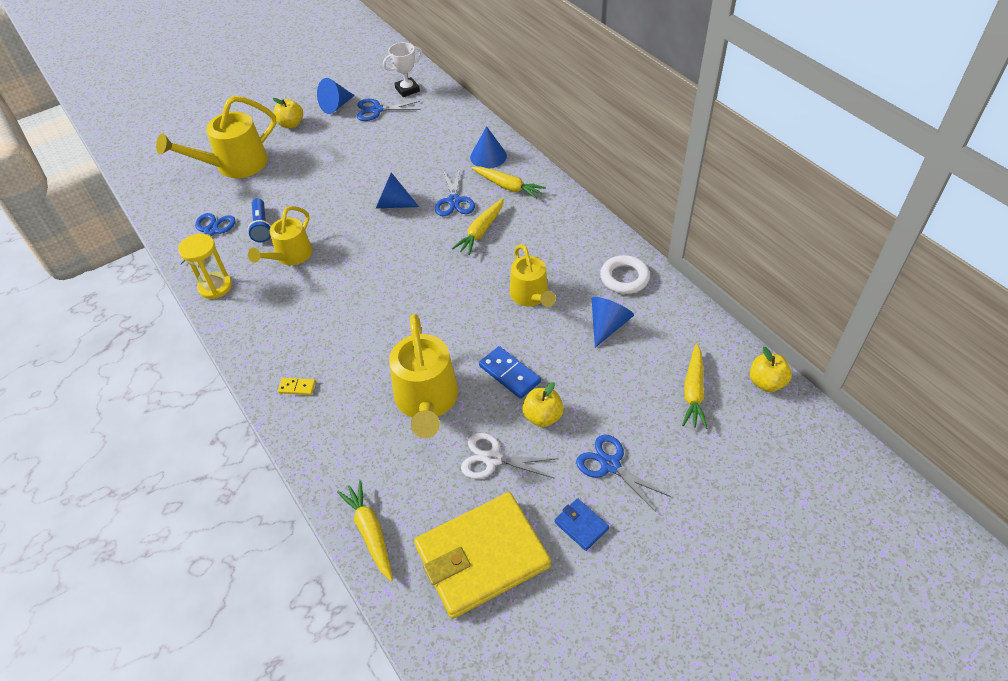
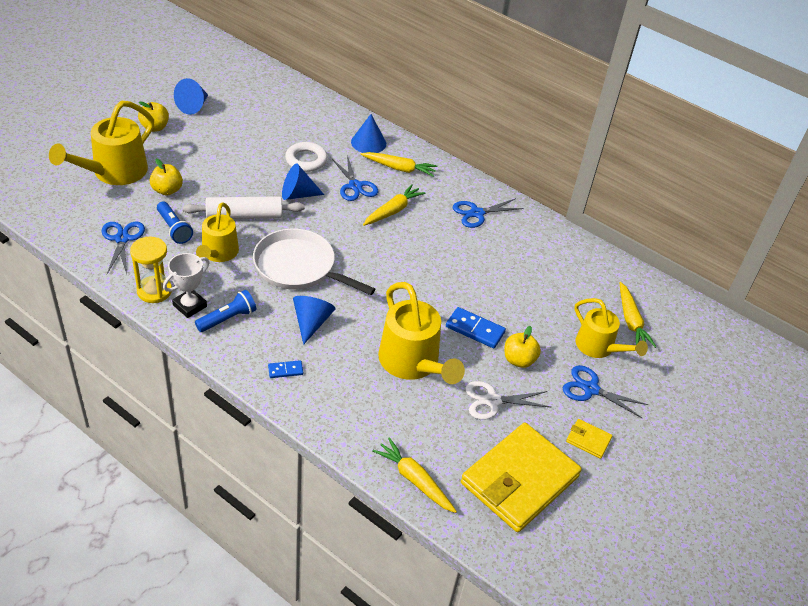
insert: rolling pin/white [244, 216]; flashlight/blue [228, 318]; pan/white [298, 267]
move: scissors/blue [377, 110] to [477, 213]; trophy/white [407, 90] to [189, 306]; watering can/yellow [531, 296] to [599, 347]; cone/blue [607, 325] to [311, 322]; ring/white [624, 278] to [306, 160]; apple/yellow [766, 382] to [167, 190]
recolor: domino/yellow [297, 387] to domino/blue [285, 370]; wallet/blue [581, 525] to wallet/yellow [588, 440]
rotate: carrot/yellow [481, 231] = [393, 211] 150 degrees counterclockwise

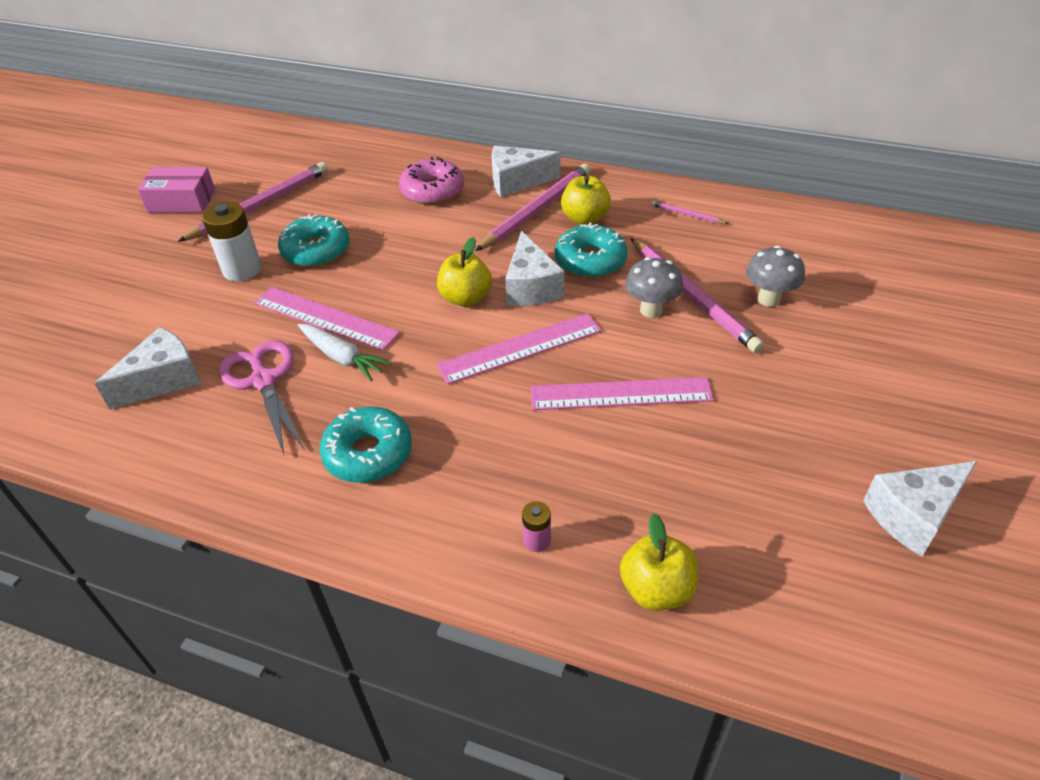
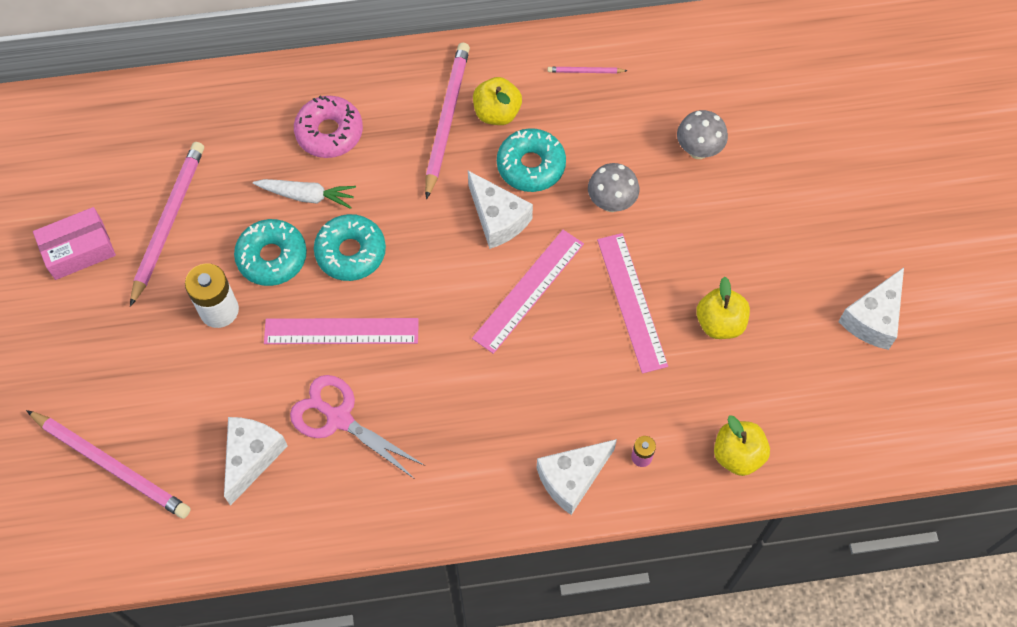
move: carrot/white [342, 357] to [307, 196]; donut/turquoise [368, 453] to [351, 252]; apple/yellow [466, 298] to [720, 323]; cheese/white [517, 182] to [572, 478]; pencil/pink [693, 297] to [111, 465]
rotate: ruler/pink [620, 394] = [632, 302] 75 degrees counterclockwise

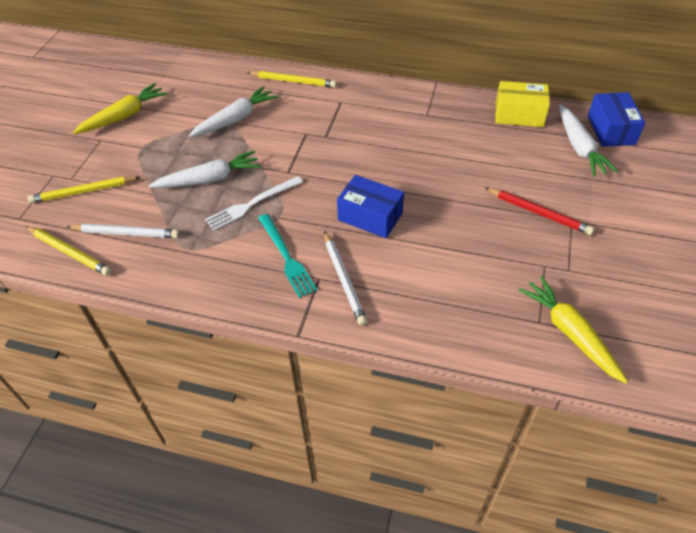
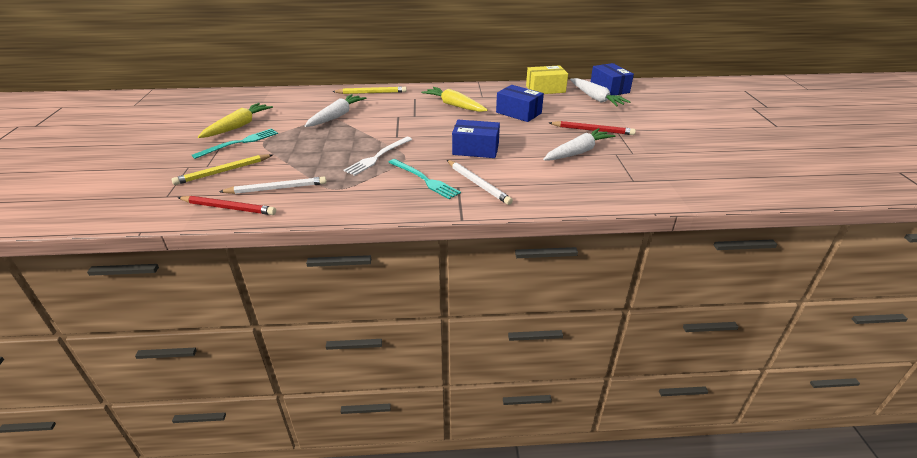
insert: fork/turquoise [239, 143]; box/blue [518, 113]
move: carrot/white [209, 179] to [578, 152]; carrot/yellow [569, 333] to [454, 105]
recolor: pencil/yellow [70, 252] to pencil/red [229, 208]

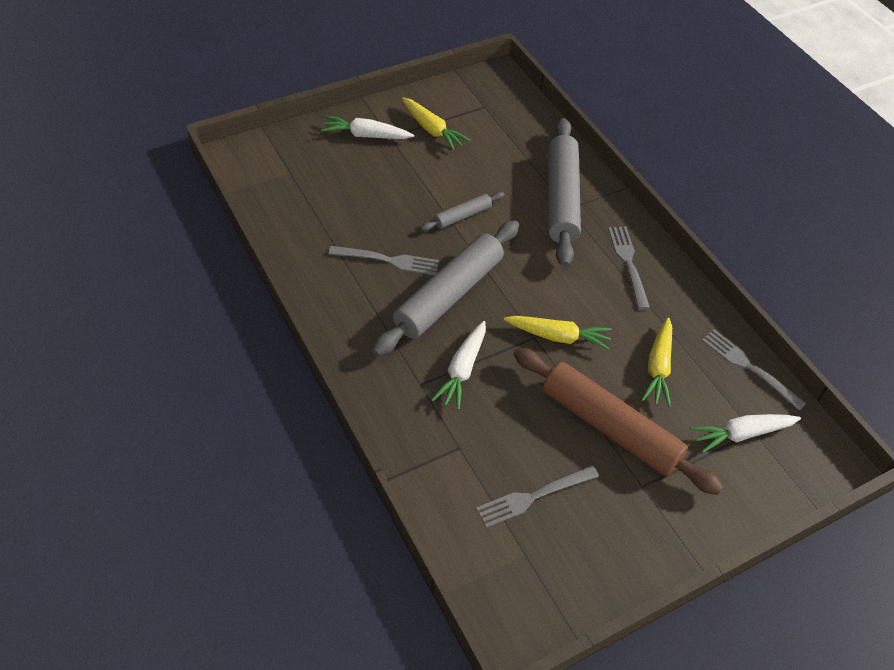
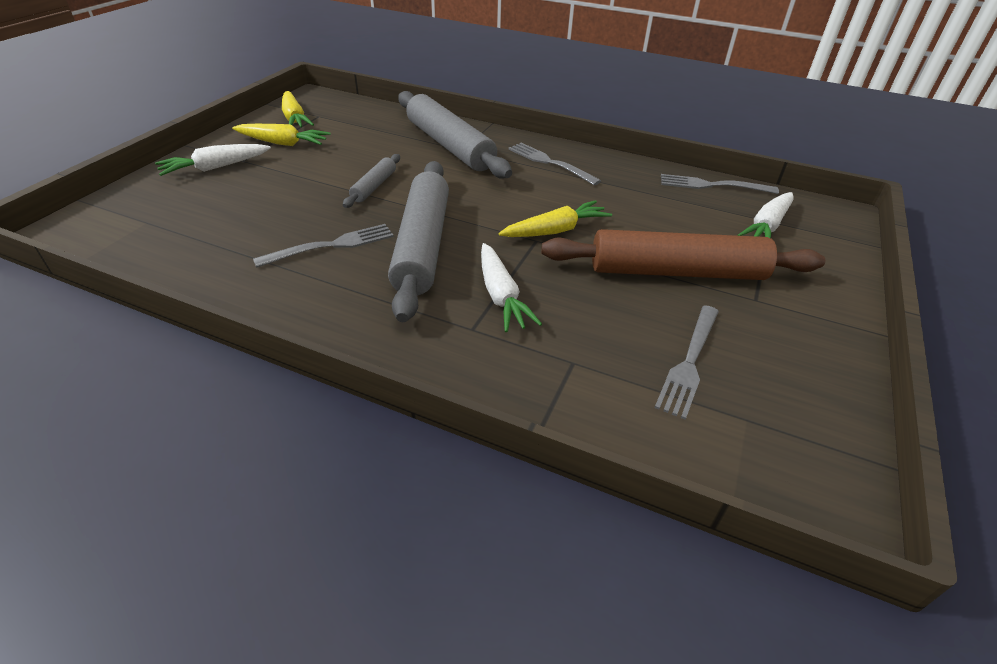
move: carrot/yellow [658, 367] to [294, 118]

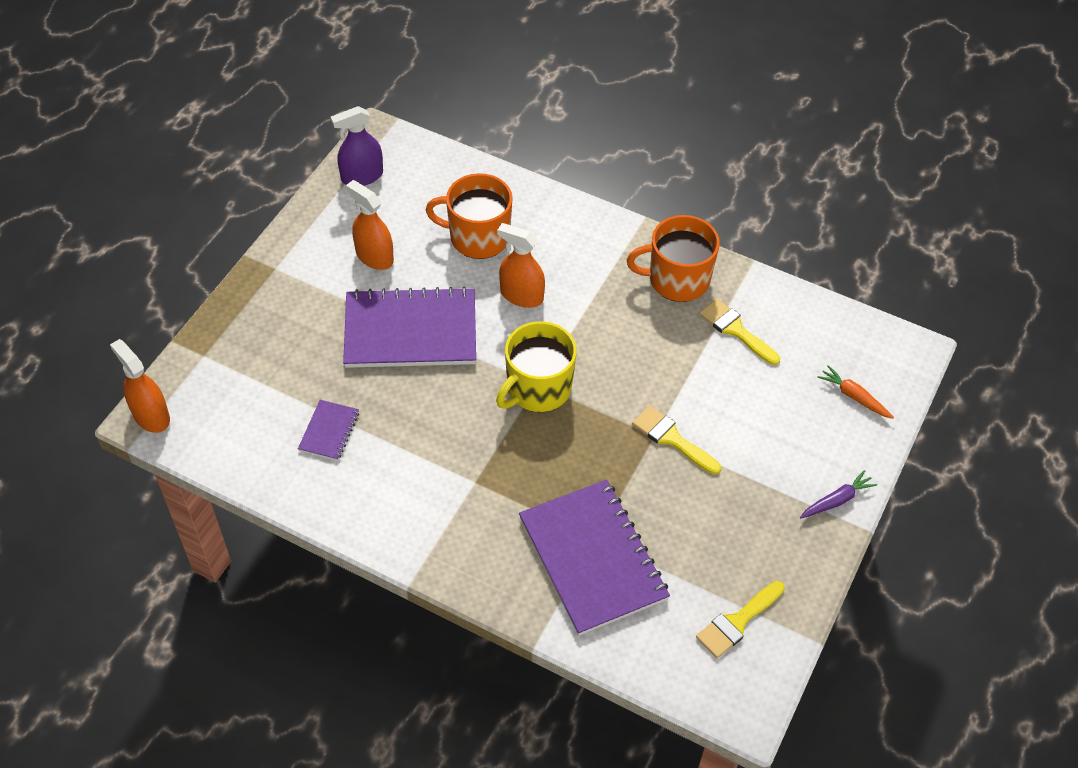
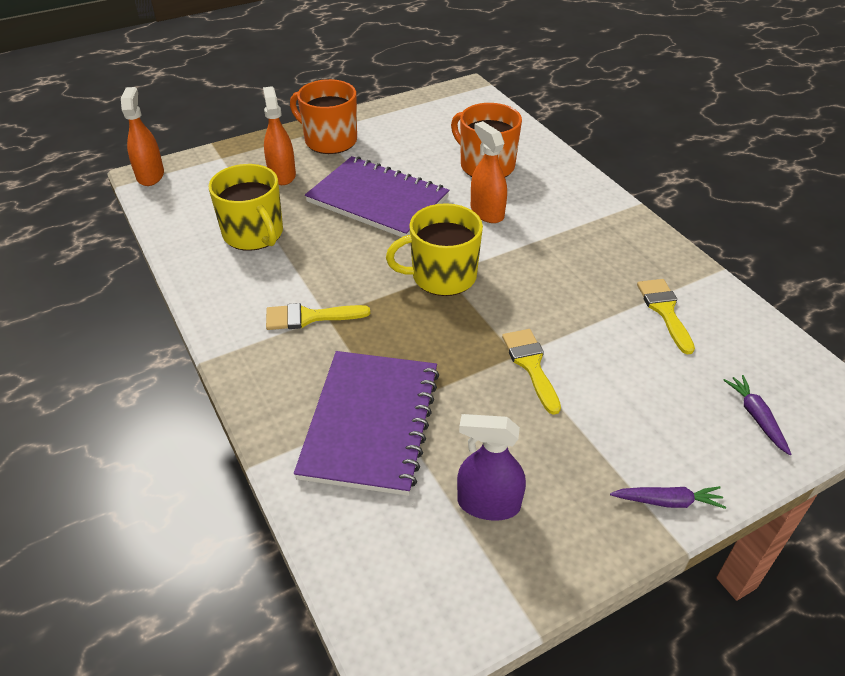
move: spray bottle/purple [362, 176] to [488, 504]; spray bottle/orange [374, 256] to [282, 175]; mug/orange [677, 279] to [329, 140]; brush/yellow [737, 622] to [309, 317]
replace: notebook/purple [329, 431] to mug/yellow [254, 234]
recolor: carrot/orange [854, 396] to carrot/purple [756, 417]

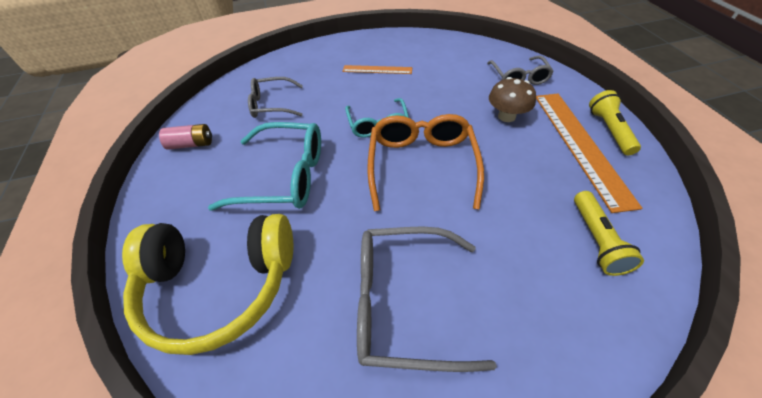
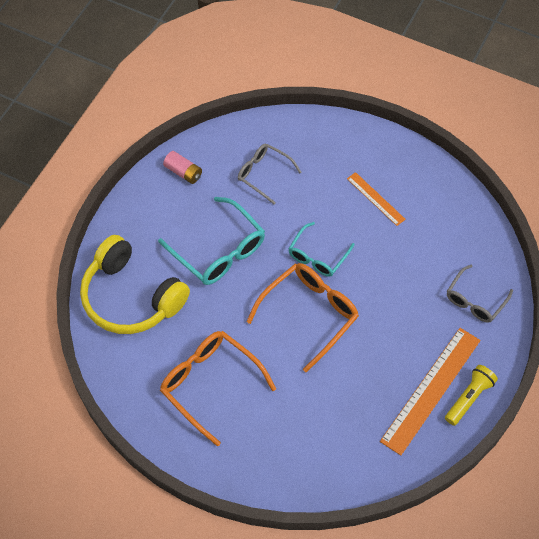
delete: mushroom/brown [506, 116]; flashlight/yellow [596, 240]
recolor: glasses/grey [404, 302] to glasses/orange [210, 384]

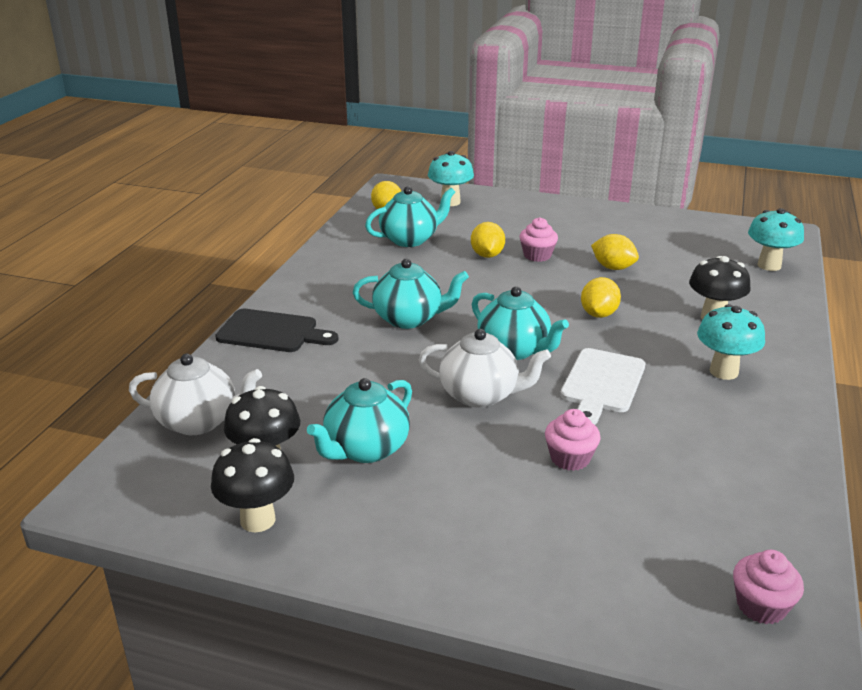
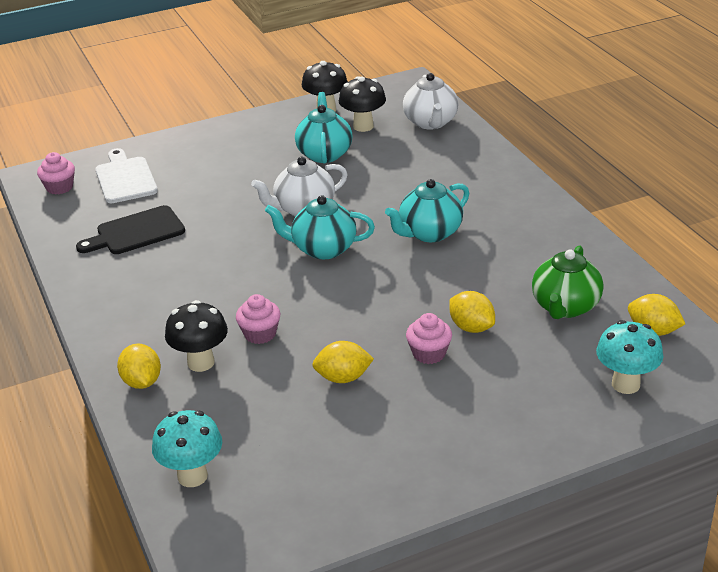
delete: mushroom/turquoise [723, 372]
move: cutting board/black [272, 332] to [136, 232]; cupcake/pink [570, 458] to [260, 334]; cutting board/white [601, 384] to [125, 178]; lemon/yellow [599, 314] to [142, 382]
recolor: teapot/turquoise [410, 239] to teapot/green [565, 307]
rotate: teapot/white [199, 422] = [430, 123] 60 degrees counterclockwise

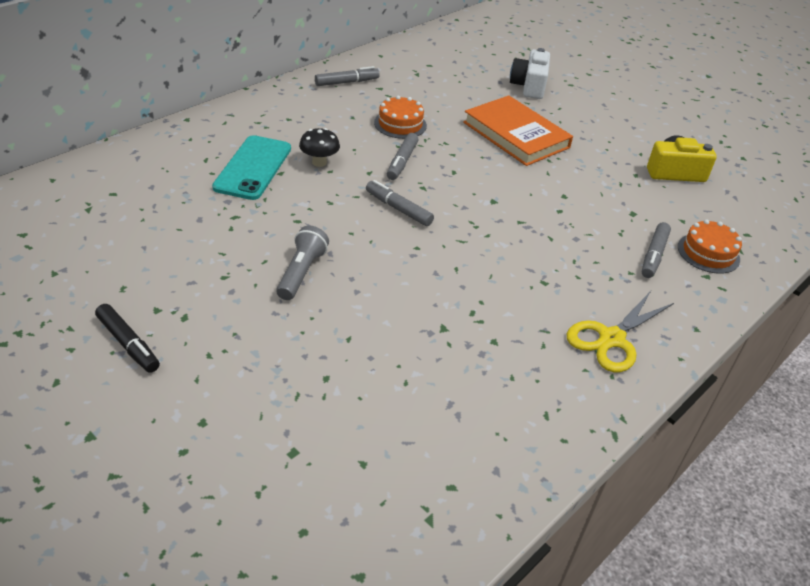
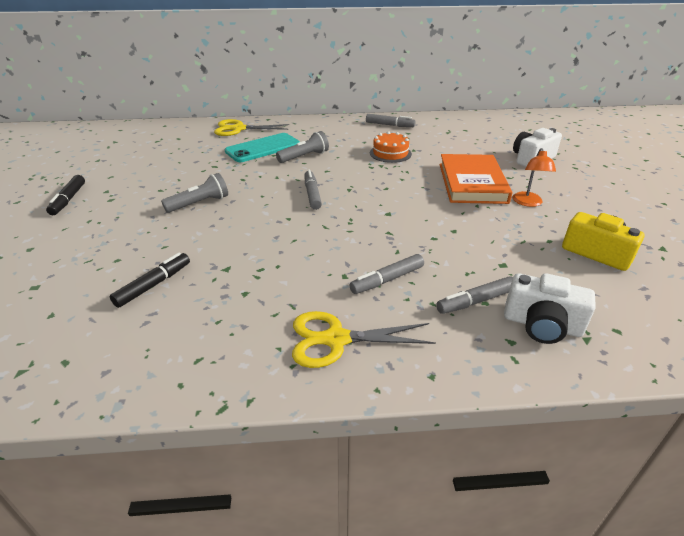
insert: marker/black [153, 285]; scissors/yellow [239, 129]; lamp/orange [528, 203]
move: marker/grey [402, 162] to [387, 280]
replace: mushroom/black [319, 162] to flashlight/grey [304, 157]; cake/orange [708, 253] to camera/white [542, 325]

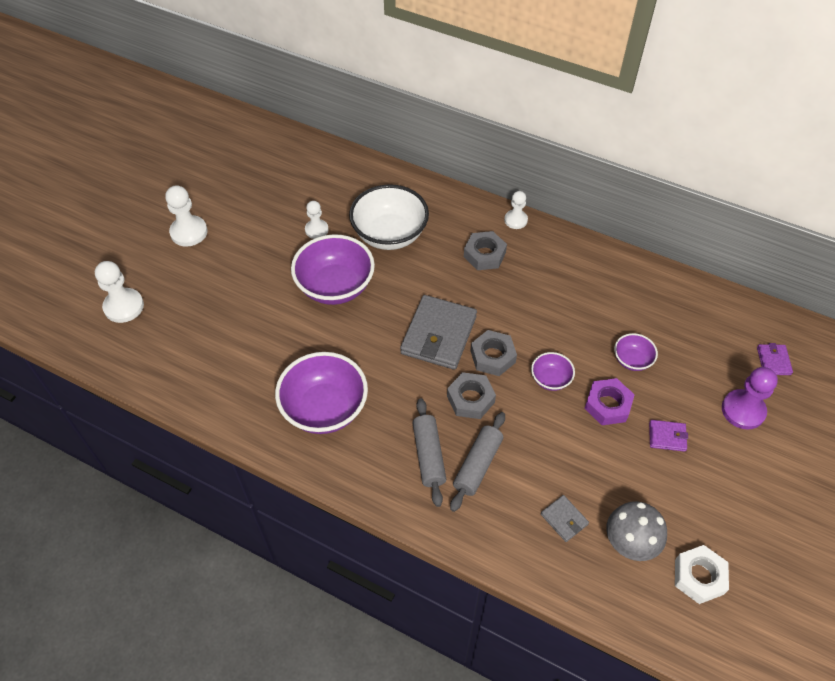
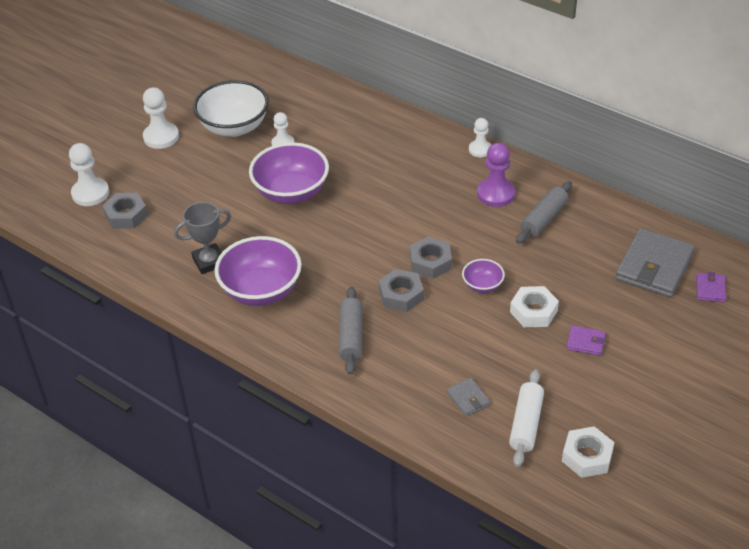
delete: bowl/purple [632, 360]
insert: trophy/grey [209, 262]
move: bowl/white [389, 234] to [234, 127]; wallet/grey [438, 335] to [654, 266]; rolling pin/grey [478, 465] to [543, 219]; nut/grey [484, 254] to [126, 215]; pawn/purple [743, 410] to [496, 194]
replace: mushroom/grey [629, 544] to rolling pin/white [526, 424]
recolor: nut/purple [607, 405] to nut/white [533, 311]

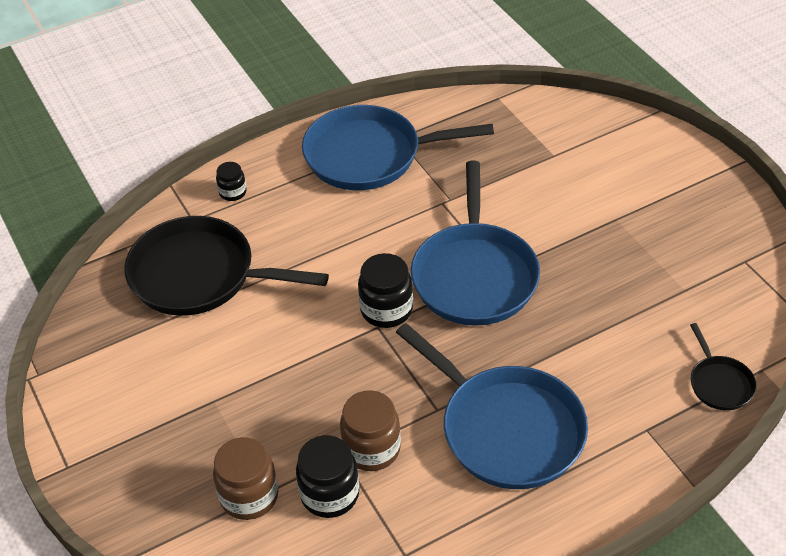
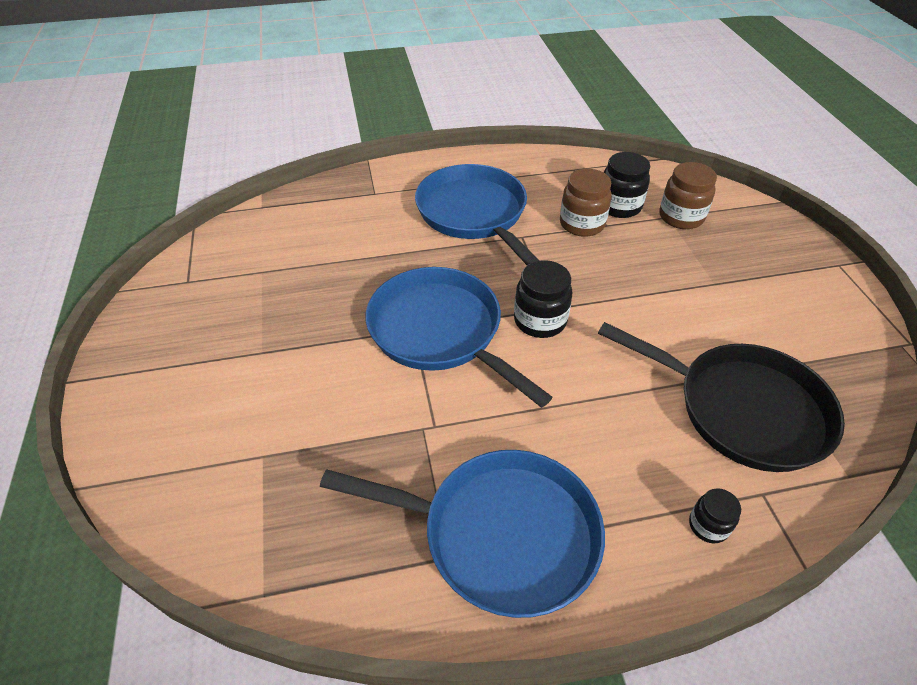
delete: pan/black [719, 383]
rotate: pan/blue [474, 275] = [440, 331] 60 degrees counterclockwise

